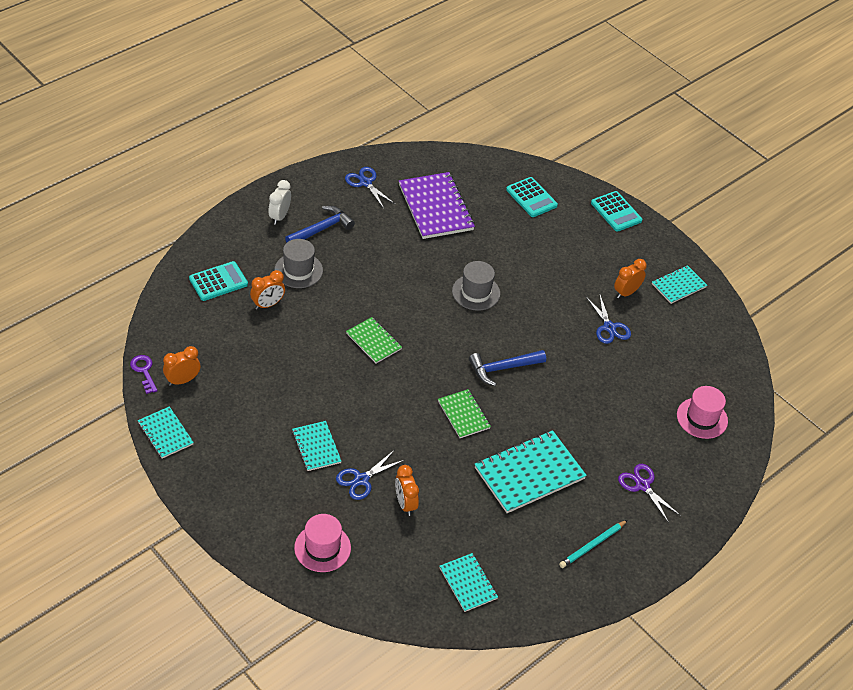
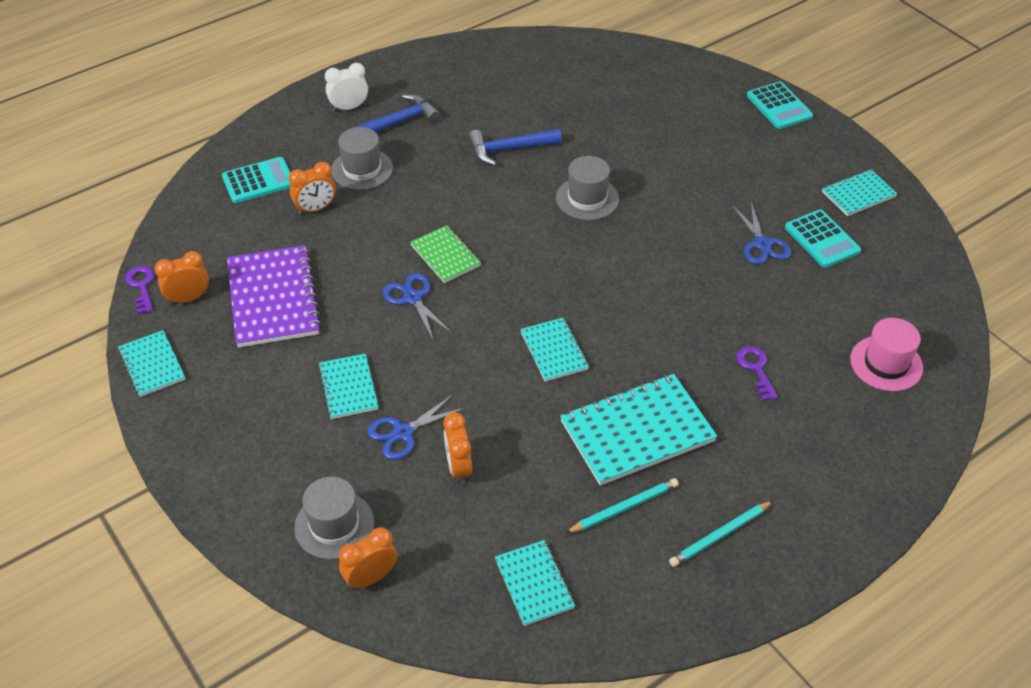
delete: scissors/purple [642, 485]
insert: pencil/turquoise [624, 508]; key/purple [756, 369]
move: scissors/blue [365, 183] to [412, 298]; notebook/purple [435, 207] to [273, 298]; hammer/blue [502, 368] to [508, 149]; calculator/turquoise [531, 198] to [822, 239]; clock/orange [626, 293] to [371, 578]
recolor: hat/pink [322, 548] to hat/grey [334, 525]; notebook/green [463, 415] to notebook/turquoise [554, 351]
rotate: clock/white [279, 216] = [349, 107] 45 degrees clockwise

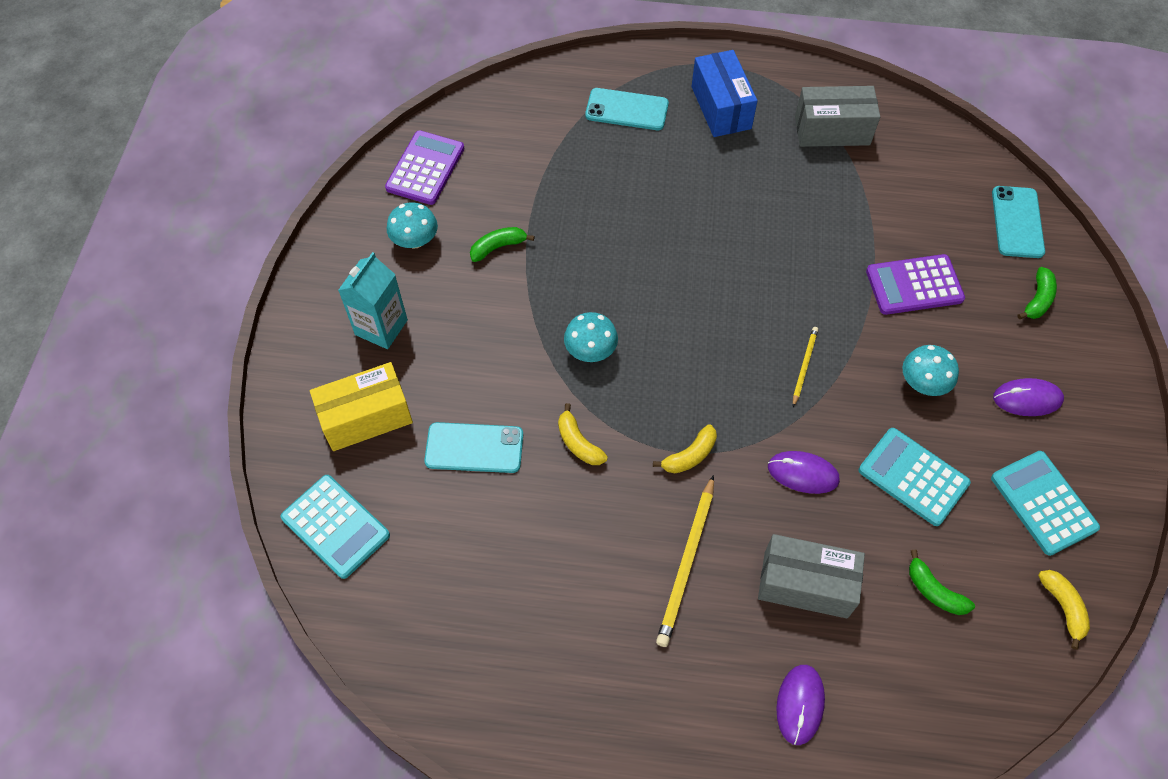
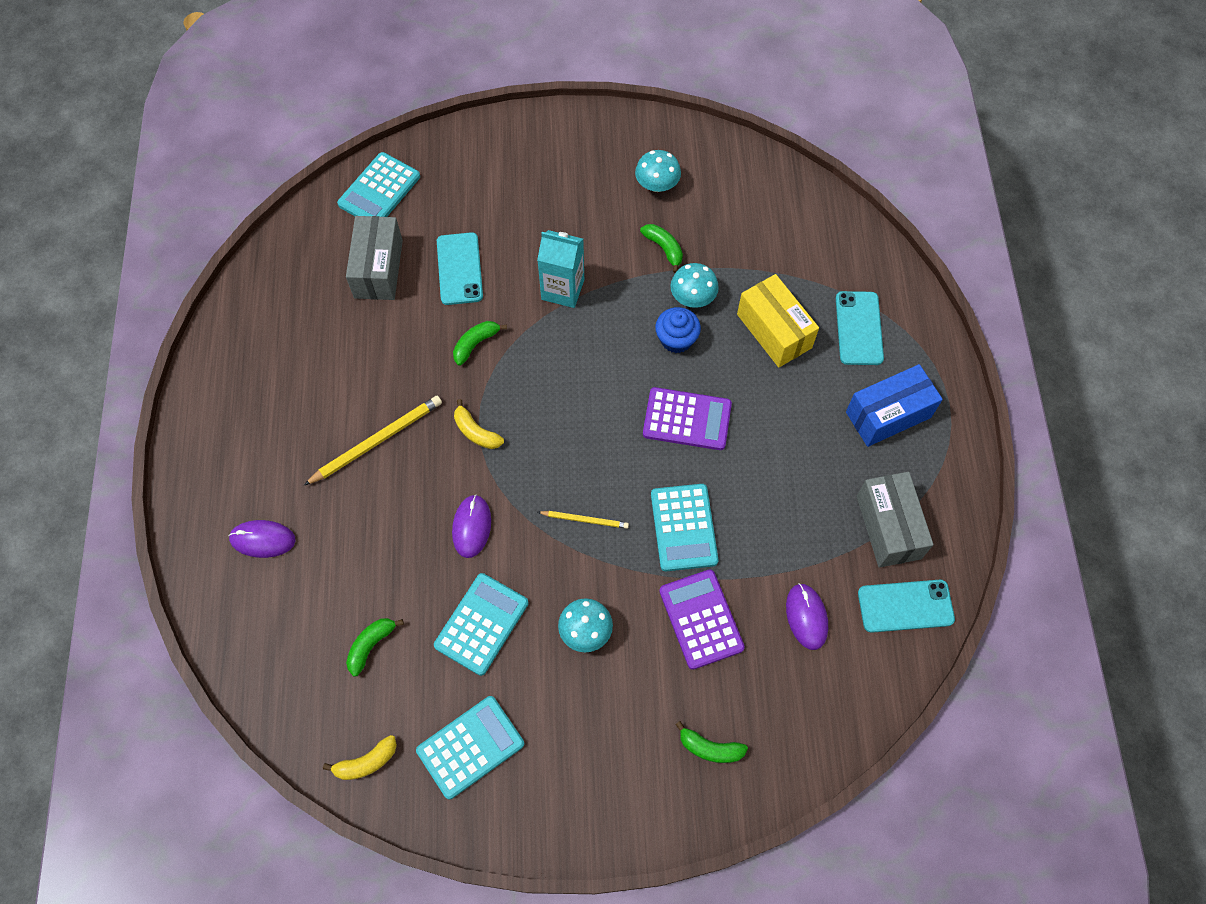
insert: calculator/turquoise [684, 527]; cupcake/blue [676, 339]
move: box/yellow [366, 417] to [774, 331]; carton/turquoise [381, 327] to [563, 289]; calculator/purple [425, 168] to [687, 419]; mushroom/turquoise [590, 350] to [693, 297]; box/grey [805, 584] to [378, 269]; phone/turquoise [1017, 222] to [905, 606]; mouse/purple [1027, 399] to [806, 617]
recolor: banana/yellow [578, 443] to banana/green [475, 344]
rotate: pencil/yellow [687, 562] = [376, 441] 135 degrees clockwise

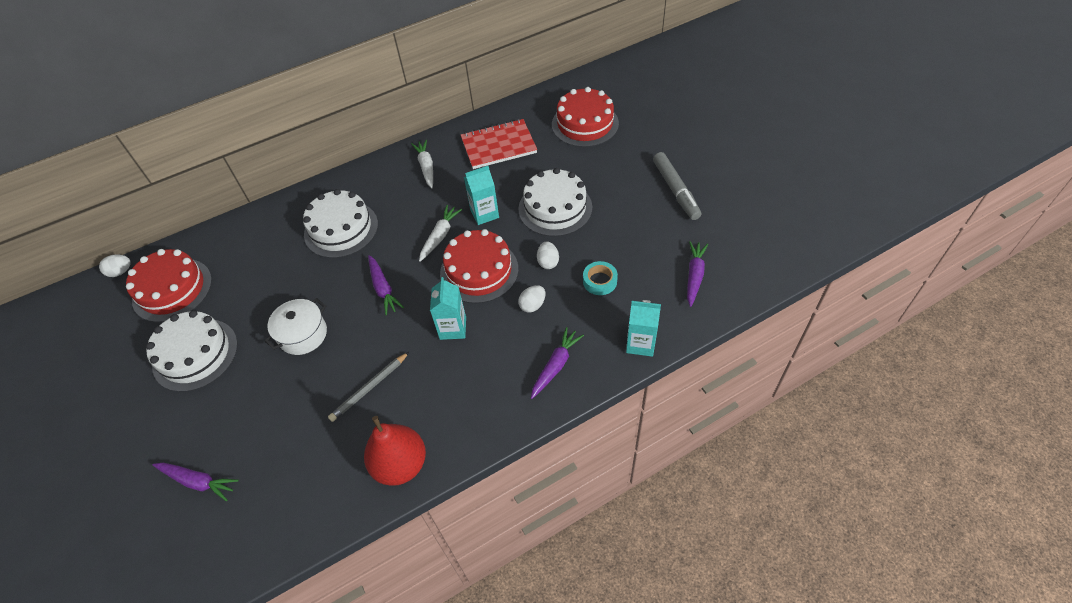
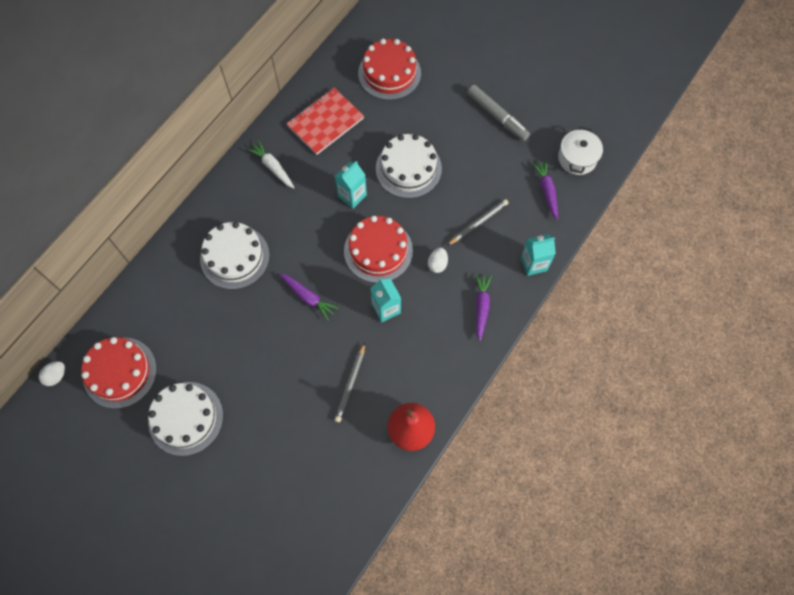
delete: carrot/purple [198, 481]; carrot/white [440, 236]; egg/white [548, 262]
move: pot/white [303, 334] to [577, 158]
replace: tape/turquoise [600, 281] to pencil/grey [478, 223]

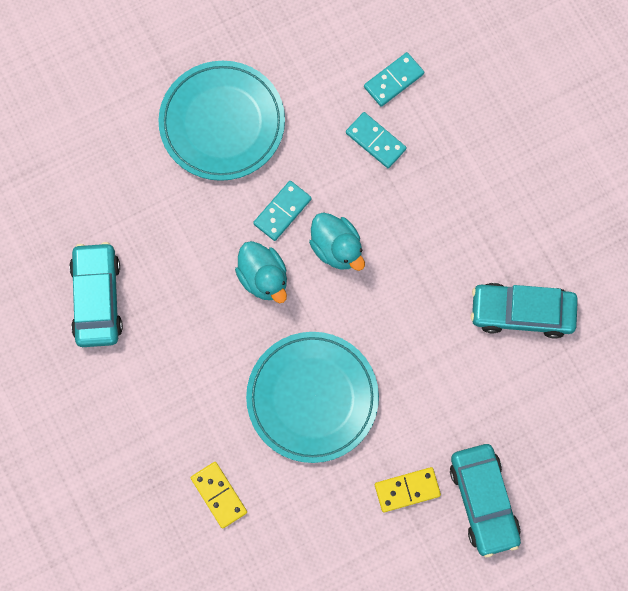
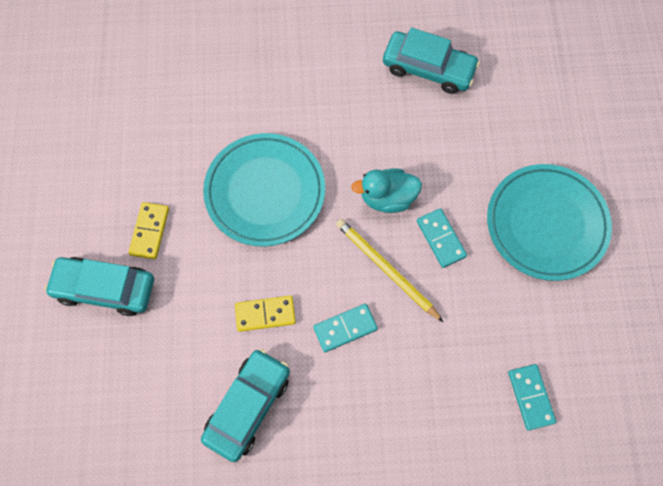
move: domino/yellow [219, 495] to [265, 314]; domino/turquoise [375, 141] to [345, 328]
replace: duck/turquoise [336, 248] to pencil/yellow [386, 269]

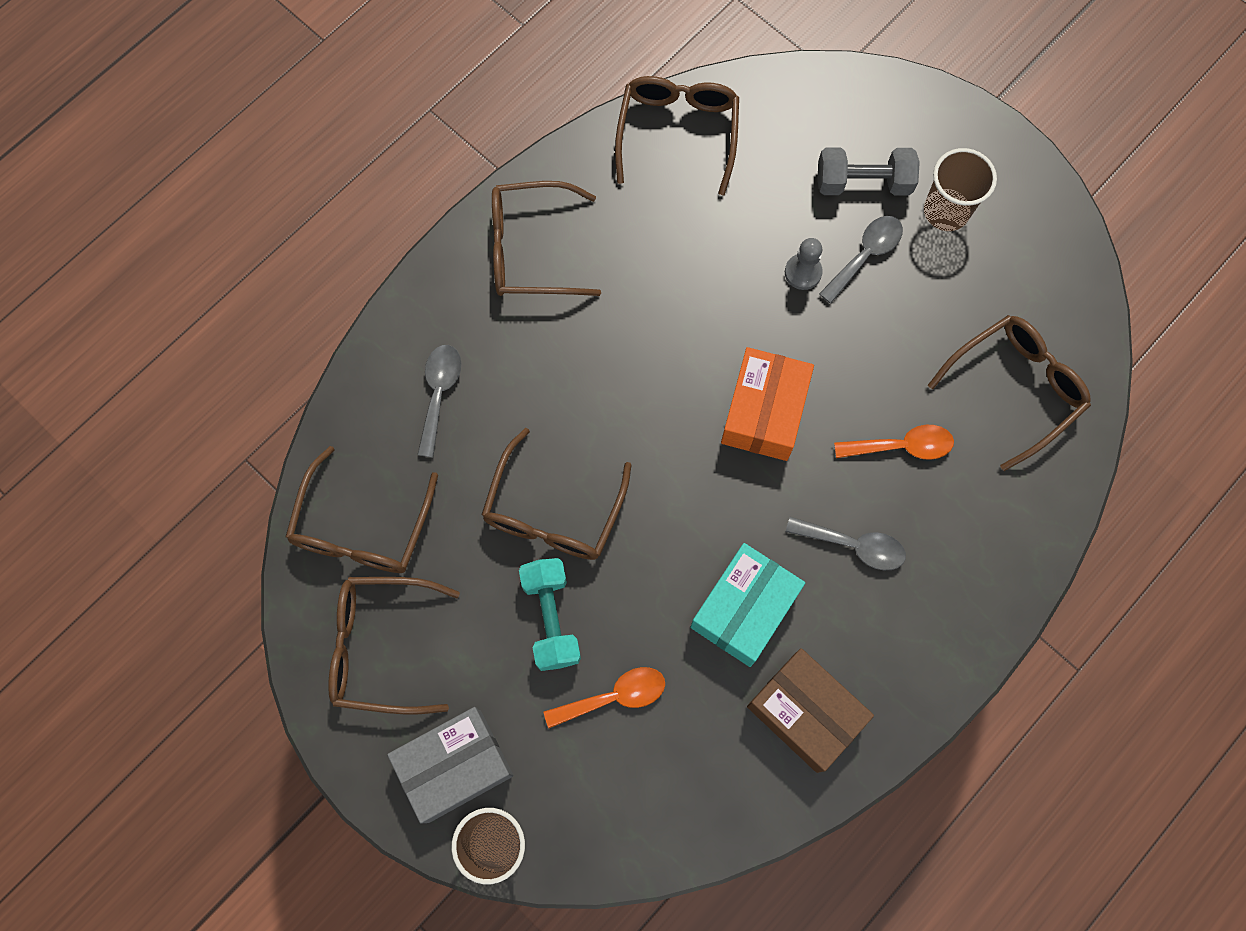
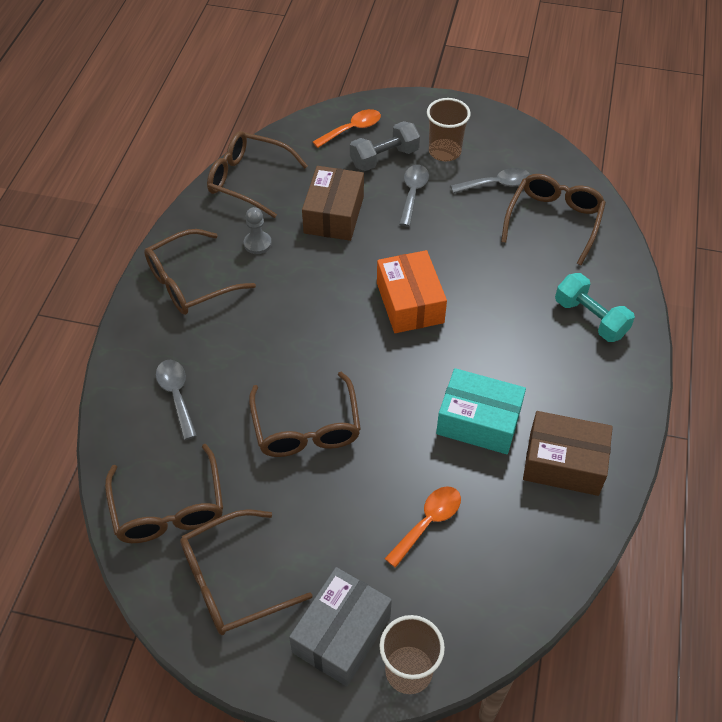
insert: box/brown [334, 214]
move: dumbbell/turquoise [551, 618] to [590, 318]; pawn/grey [803, 272] to [257, 243]; spoon/grey [854, 545] to [496, 184]; spoon/orange [902, 446] to [352, 129]
rotate: glasses/brown [677, 133] = [248, 180] 45 degrees counterclockwise; box/turquoise [744, 609] = [478, 421] 75 degrees counterclockwise

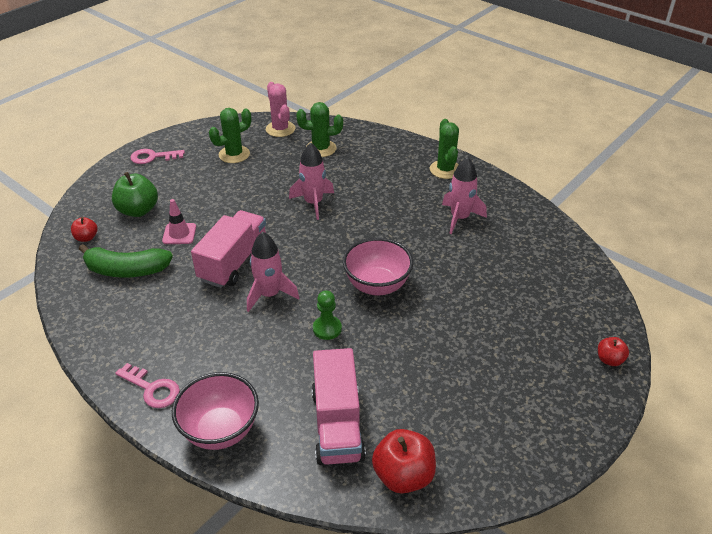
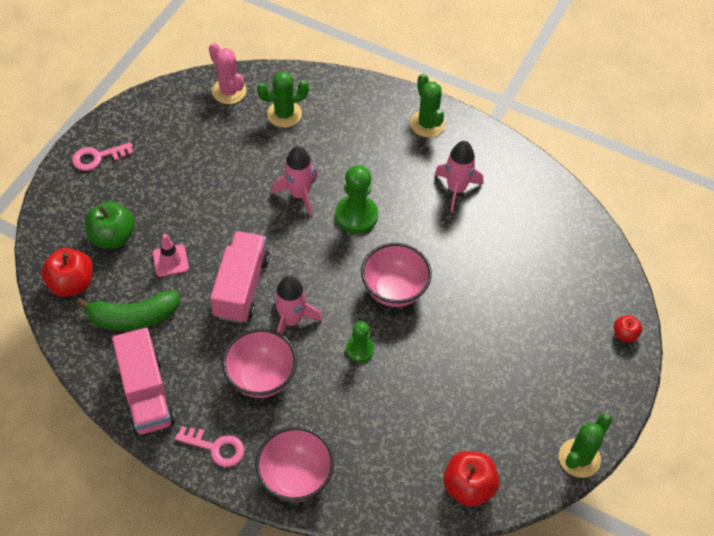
insert: bowl/pink [261, 377]; pawn/green [356, 215]
move: cactus/green [234, 154] to [579, 458]; truck/pink [337, 424] to [146, 394]
resize: apple/red [86, 238] = [72, 283] x1.82

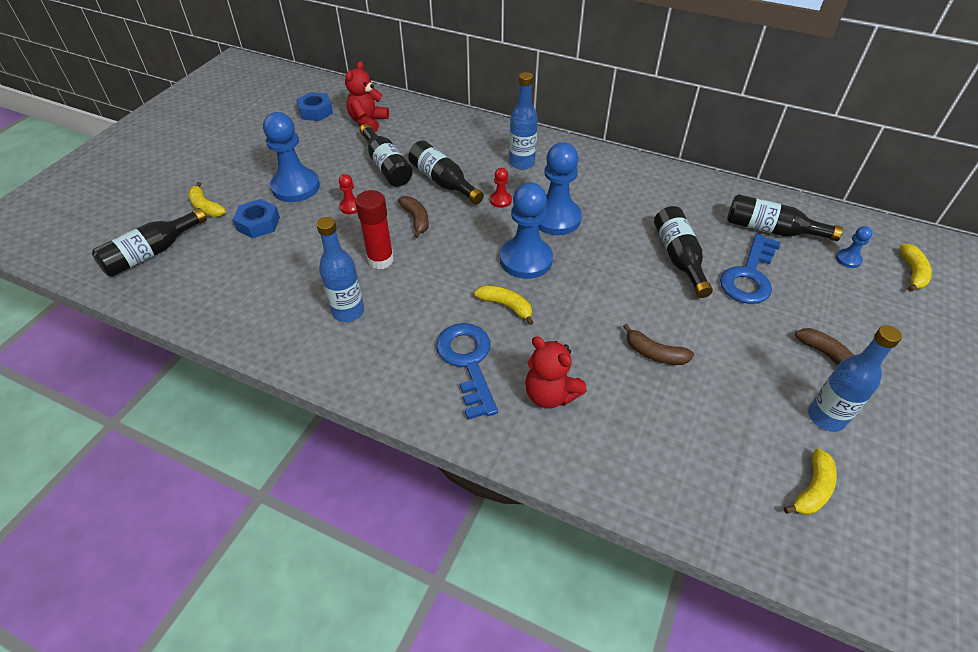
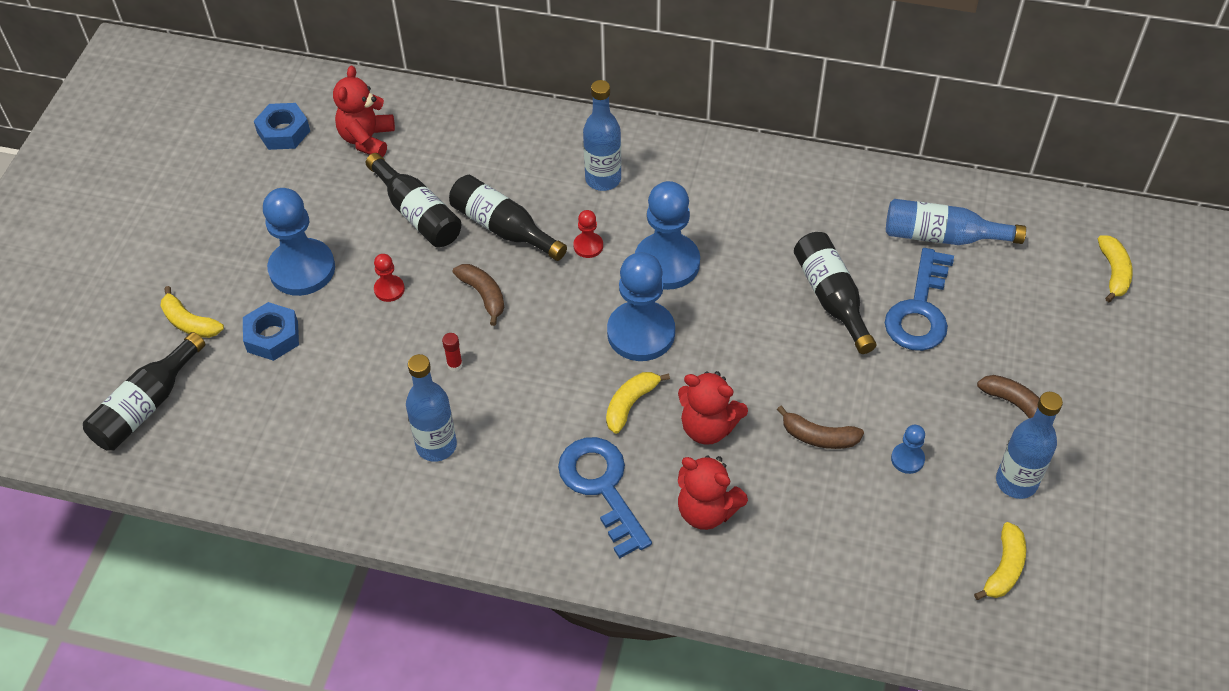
insert: teddy bear/red [708, 427]
move: pawn/blue [848, 259] to [907, 459]
recolor: bottle/black [771, 230] to bottle/blue [942, 236]
rotate: banana/yellow [506, 306] = [630, 404] 75 degrees counterclockwise
resize: glue stick/red [380, 260] = [455, 365] x0.45

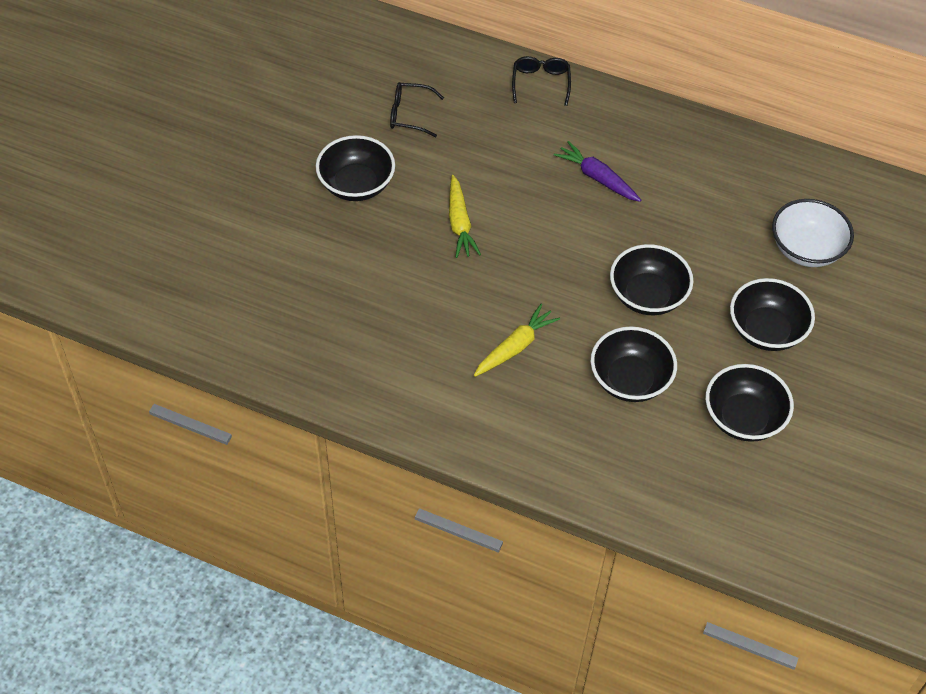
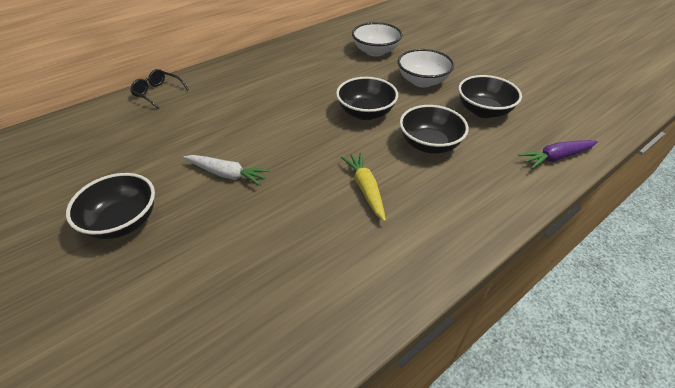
delete: glasses/black [409, 114]
move: carrot/purple [597, 178] to [556, 157]
recolor: carrot/yellow [459, 223] to carrot/white [227, 174]; bowl/black [766, 330] to bowl/white [422, 81]

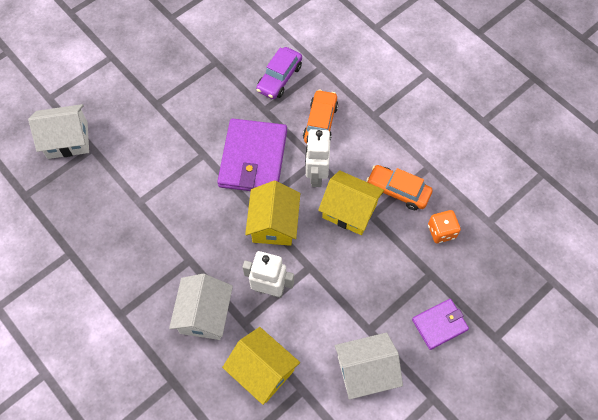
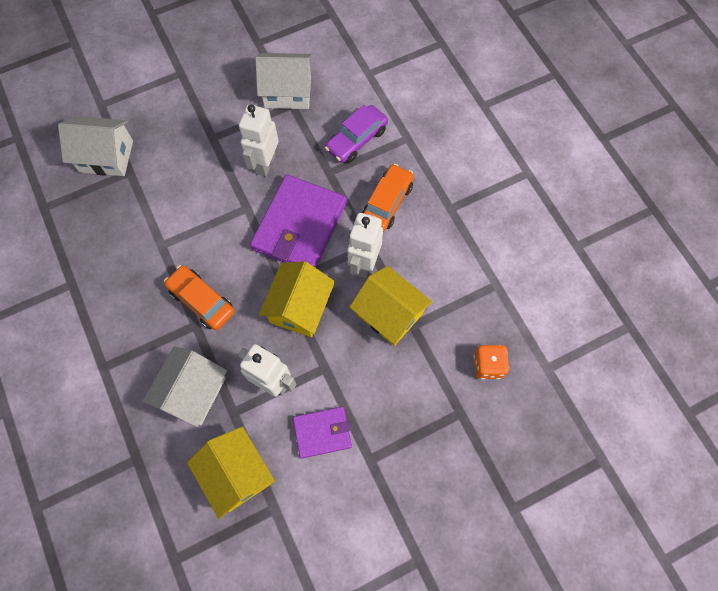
insert: robot/white [265, 163]
move: house/white [365, 371] to [288, 92]; car/orange [398, 191] to [202, 301]; wallet/purple [439, 324] to [322, 432]

